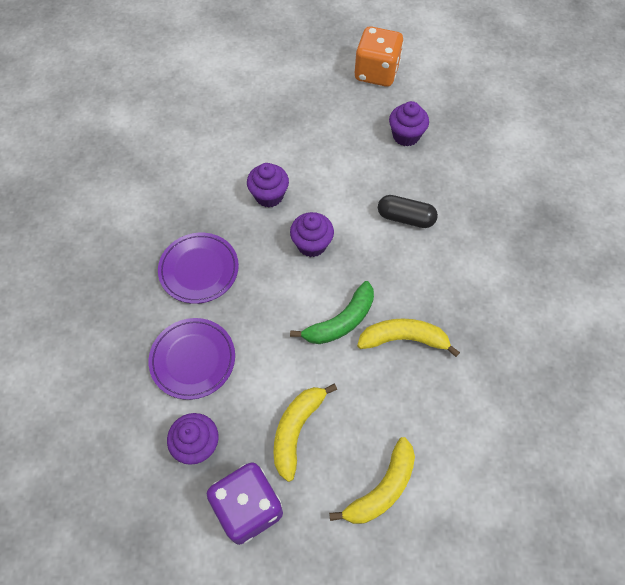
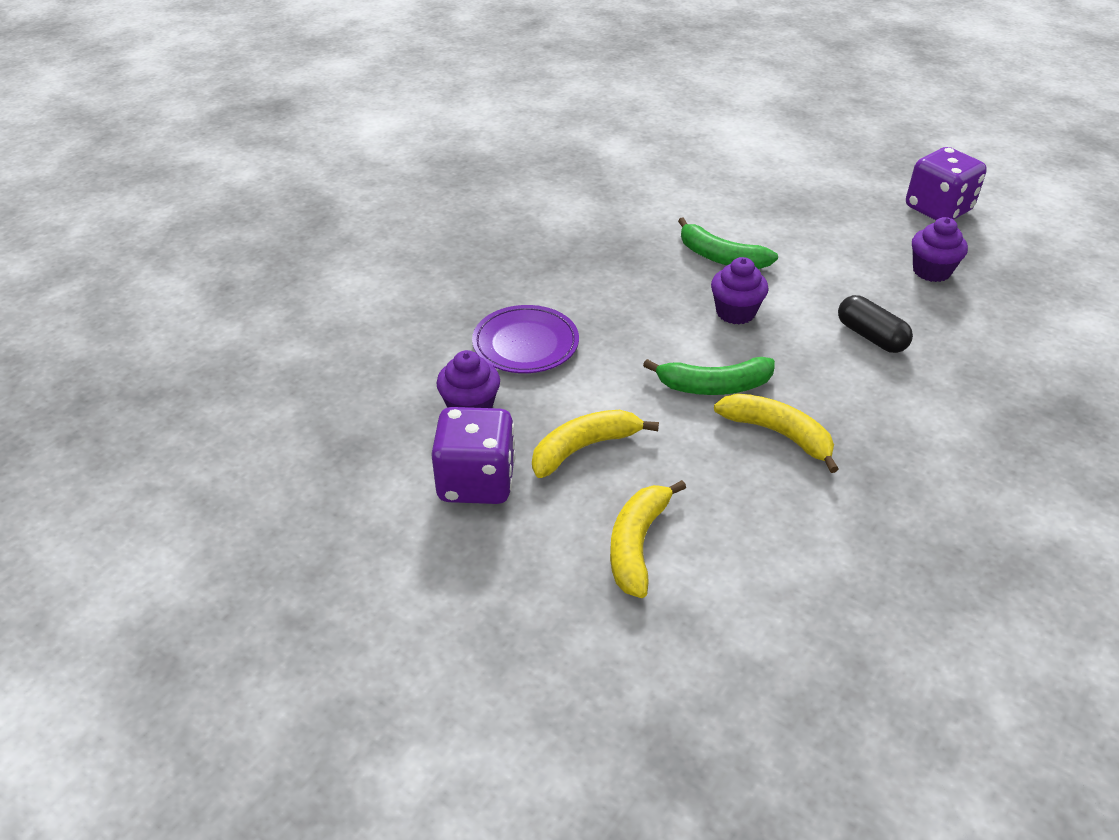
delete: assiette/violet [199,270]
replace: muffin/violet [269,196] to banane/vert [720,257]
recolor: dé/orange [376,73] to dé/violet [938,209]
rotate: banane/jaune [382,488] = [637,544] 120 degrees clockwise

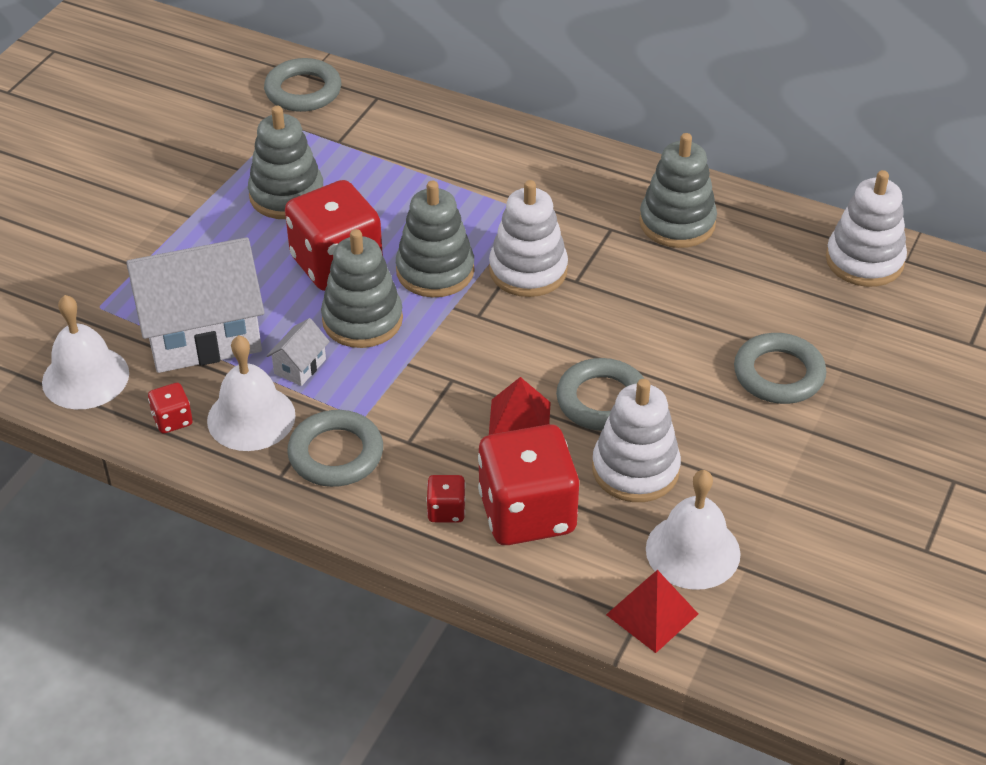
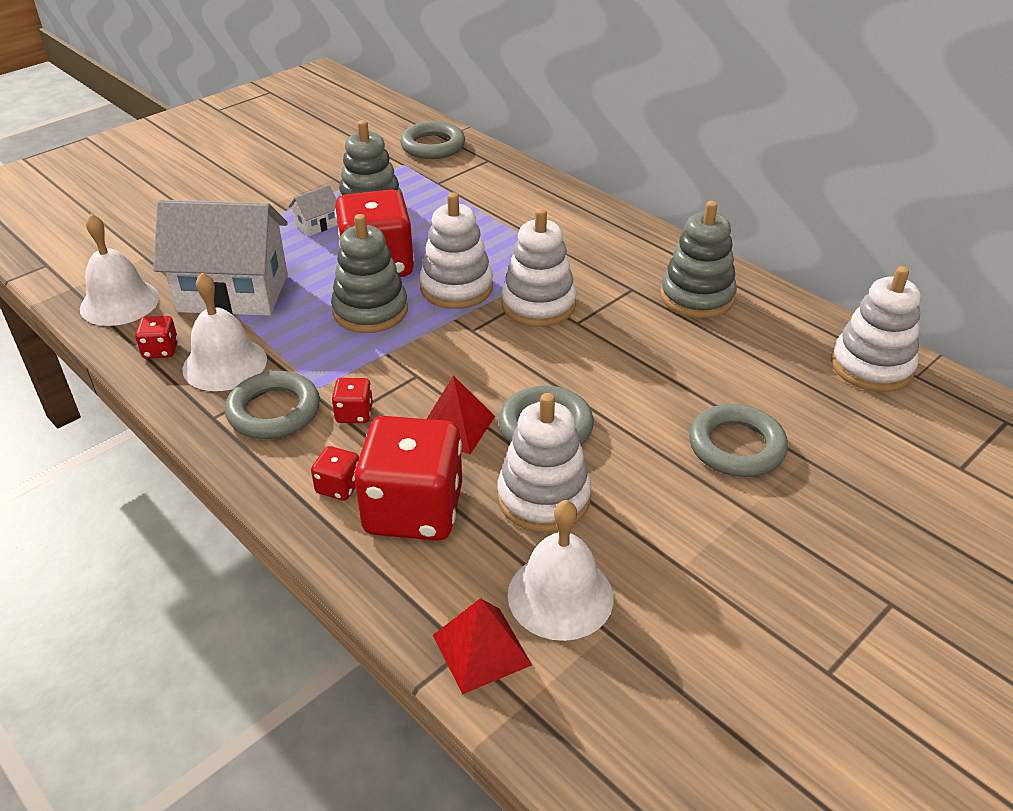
insert: dé/rouge [354,414]
move: maison/blanc [300,366] to [317,225]
recolor: jouet à empiler/gris [435,271] to jouet à empiler/blanc [456,288]

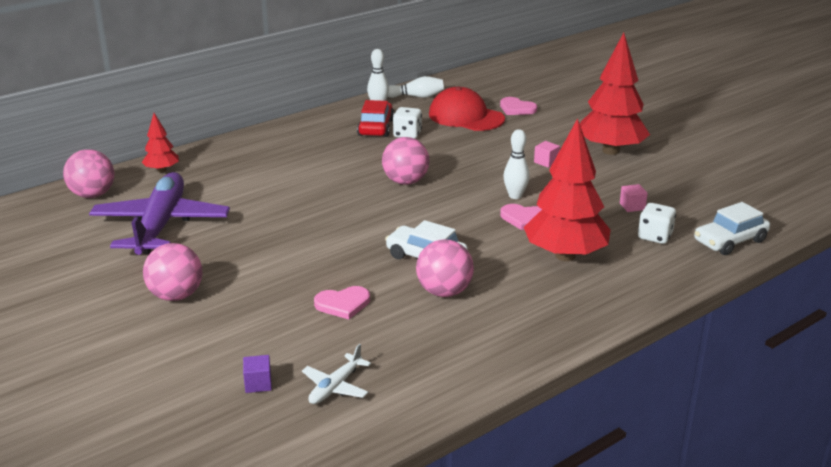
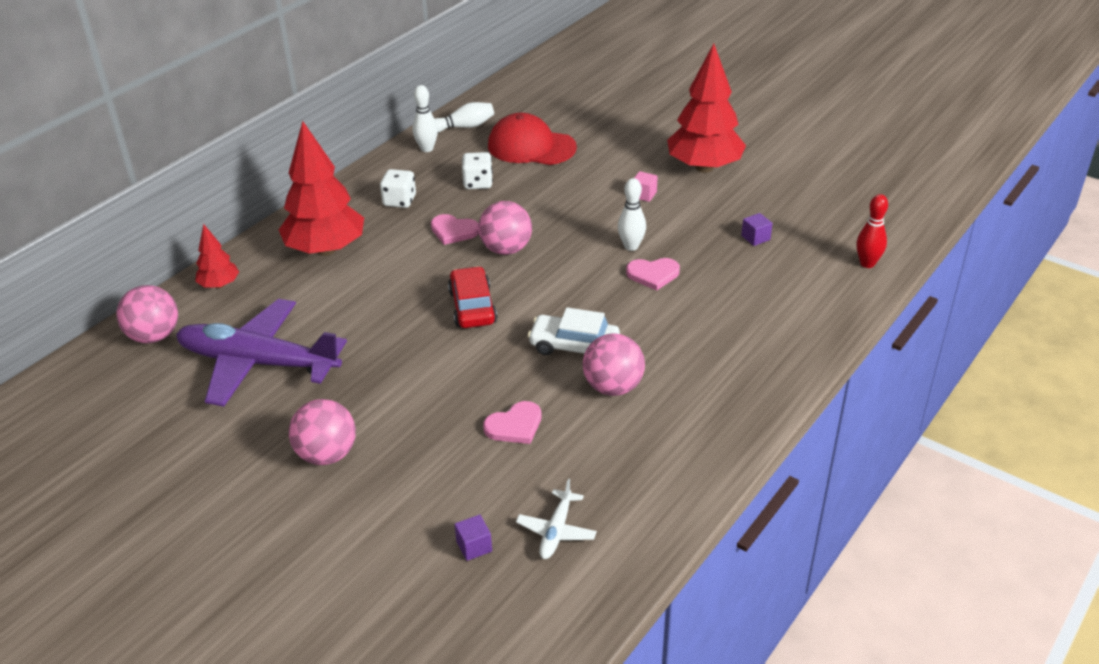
move: voiture/rouge [376,127] to [472,307]; cœur/rose [516,108] to [453,231]; arbre/rouge [565,255] to [326,249]; dé/blanc [655,236] to [399,201]
replace: voiture/blanc [730,241] to quille/rouge [867,263]
recolor: cube/rose [632,206] to cube/violet [755,238]
rotate: avion/violet [160,225] = [259,363] 60 degrees counterclockwise

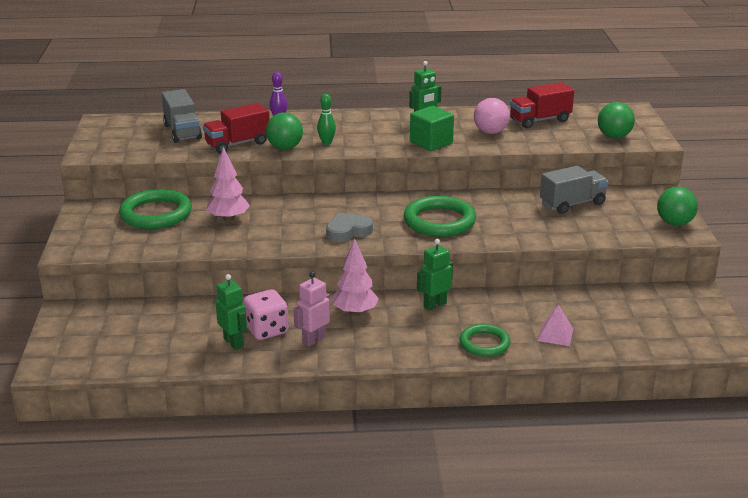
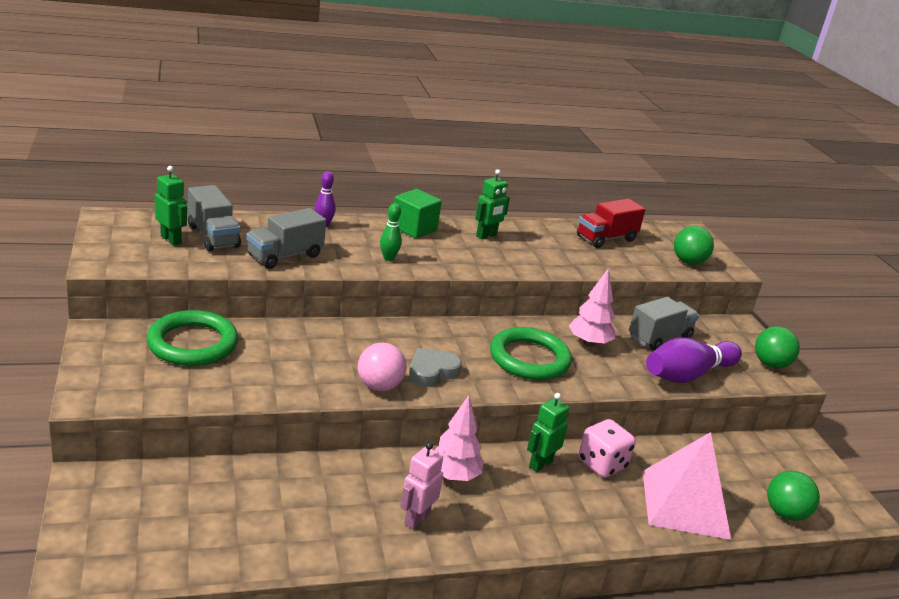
delete: anneau/vert [484,343]
insert: quille/violet [687,375]
move: arbre/rose [228,219] to [589,343]; robot/vert [233,343] to [171,240]; dé/rose [266,330] to [601,464]; balle/vert [285,148] to [785,513]; cube/vert [431,142] to [414,228]; balle/rose [490,132] to [379,386]
recolor: camion/rouge [237,144] to camion/gris [285,256]
resize: pyramide/rose [555,334] = [684,504] x2.23

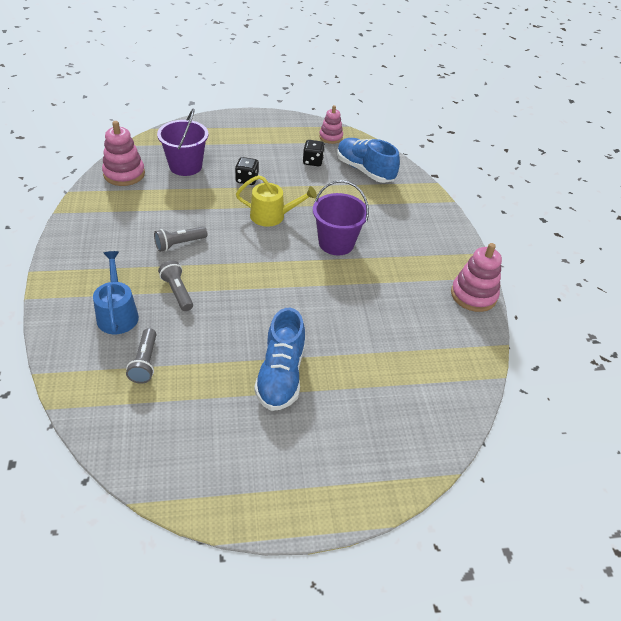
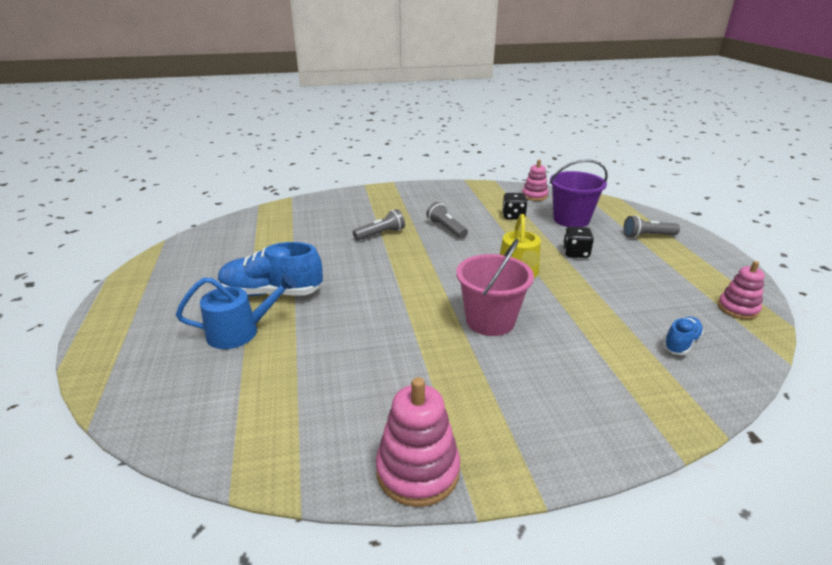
move: arrosoir/bleu [117,314] to [239,332]; lampe de poche/gris [145,362] to [647,236]; dé/noir [313,161] to [513,216]
recolor: seau/violet [336,243] to seau/rose [490,321]
resize: jouet à empiler/rose [124,174] = [534,196] x0.65; chaussure/bleu [364,170] = [681,343] x0.53

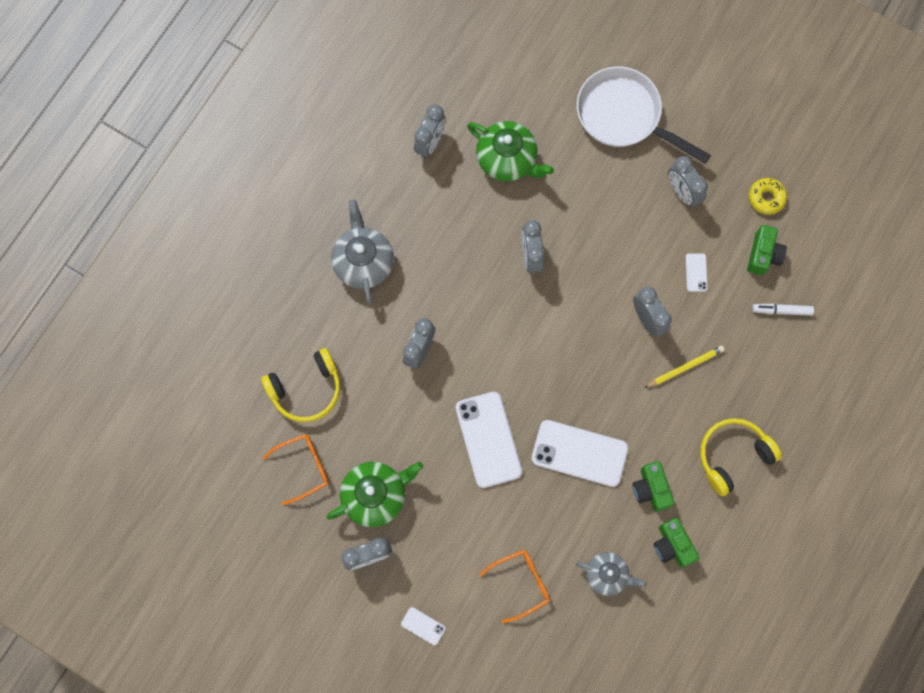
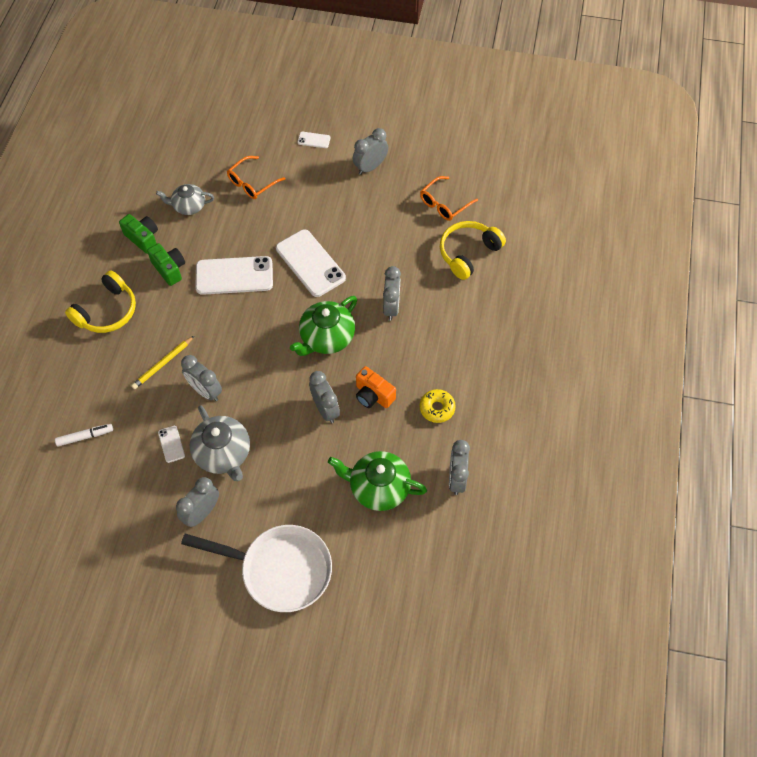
delete: appareil photo/vert [763,255]
insert: appareil photo/orange [373,395]
move: théière/vert [375,495] to [326,338]; théière/gris [363,262] to [223,454]; beignet/jaune [766,198] to [437,408]
rotate: réveil/gris [682,192] = [202,512] 90 degrees counterclockwise

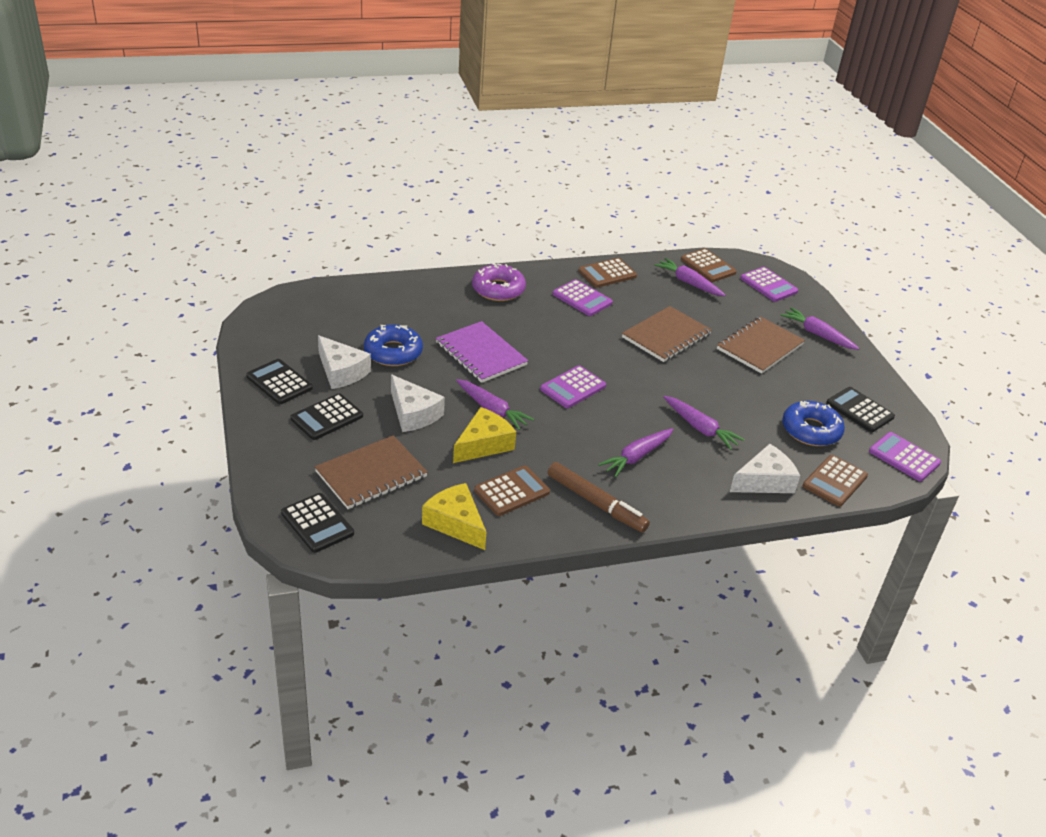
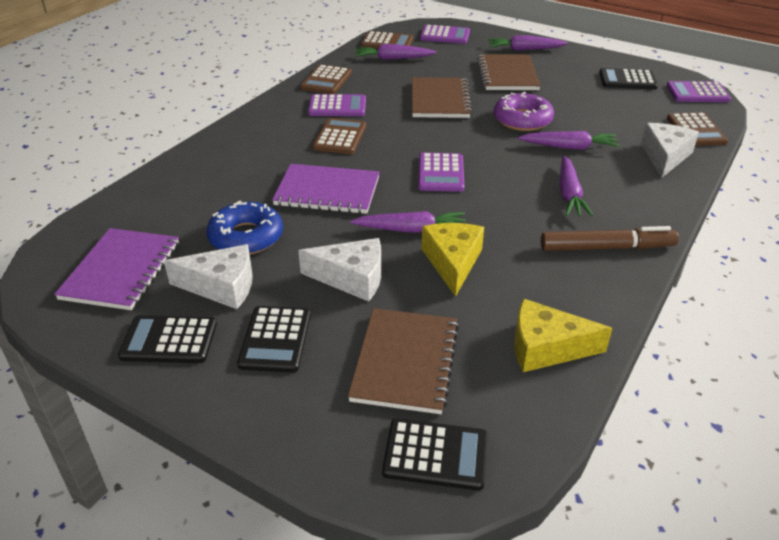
delete: beignet/bleu [811,430]
insert: carnet/violet [121,271]
move: beignet/violet [498,289] to [522,120]; calculatrice/marron [512,491] to [340,137]

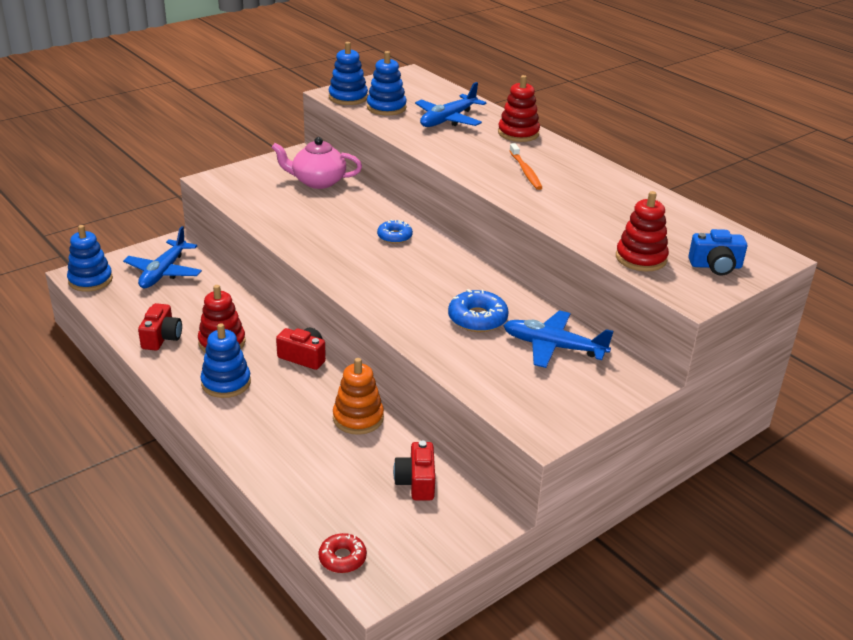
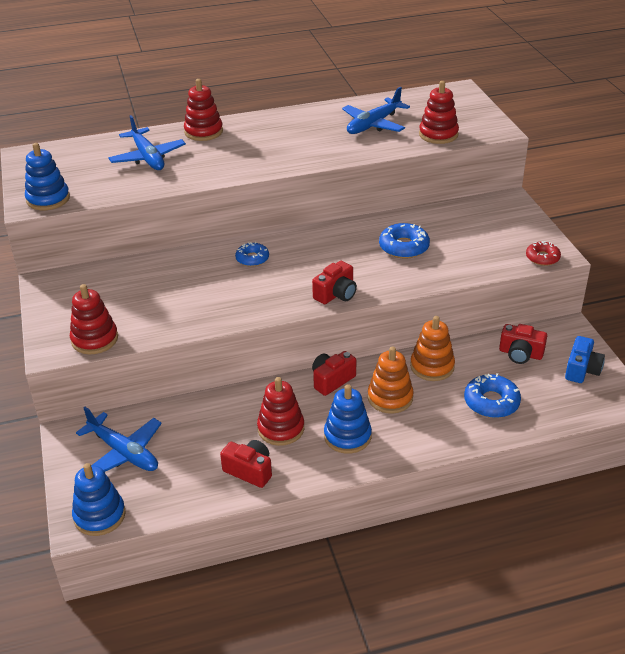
delete: théière/rose [317,181]; jouet à empiler/bleu [386,107]; brosse à dents/orange [525,171]
insert: jouet à empiler/rouge [95,339]; appareil photo/rouge [336,294]; jouet à empiler/orange [390,398]; beignet/bleu [491,402]
move: beignet/rouge [342,558] to [542,258]; avion/bleu [553,347] to [374,124]; appareil photo/bleu [715,266] to [582,370]

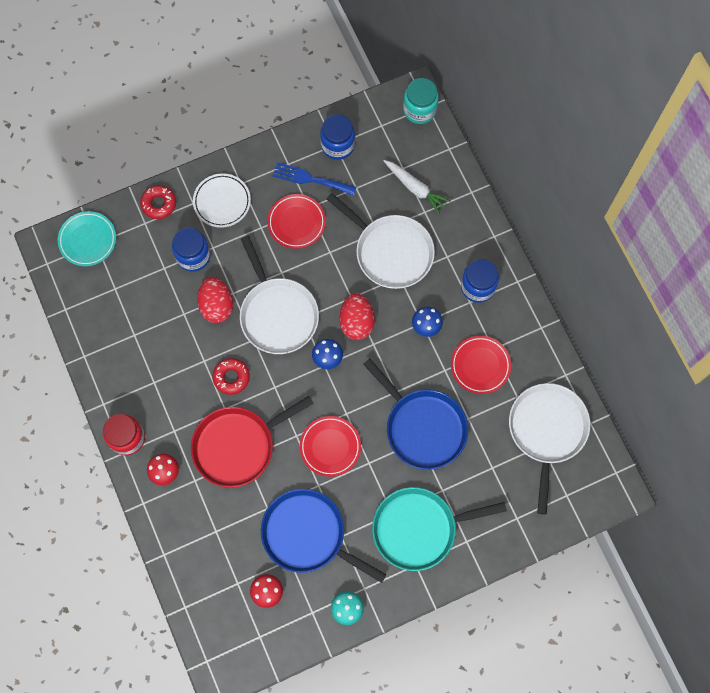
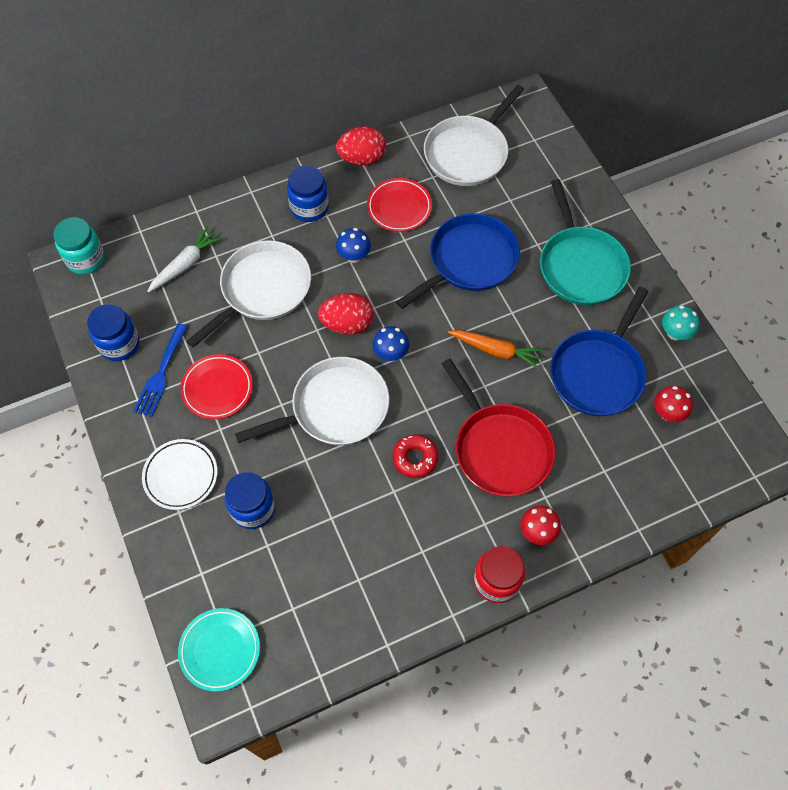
delete: beignet/rouge [159,204]
move: œuf/rouge [217,305] to [362,158]
replace: assiette/rouge [330,447] to carotte/orange [496,350]
rotate: poêle/blanc [547,430] = [468,153] 60 degrees counterclockwise

